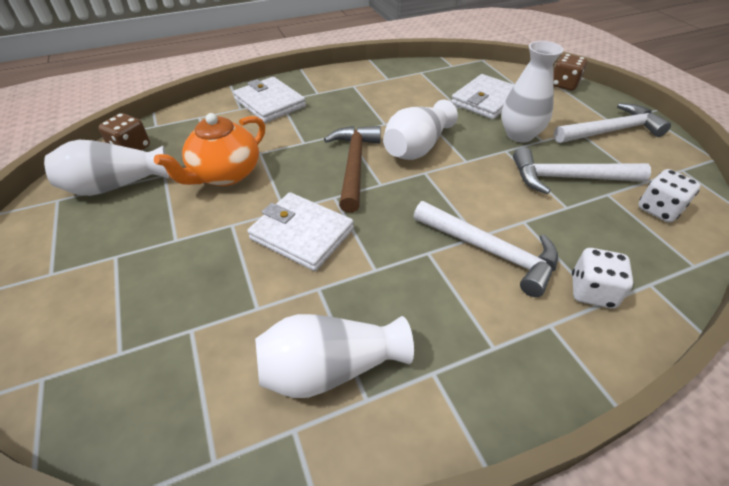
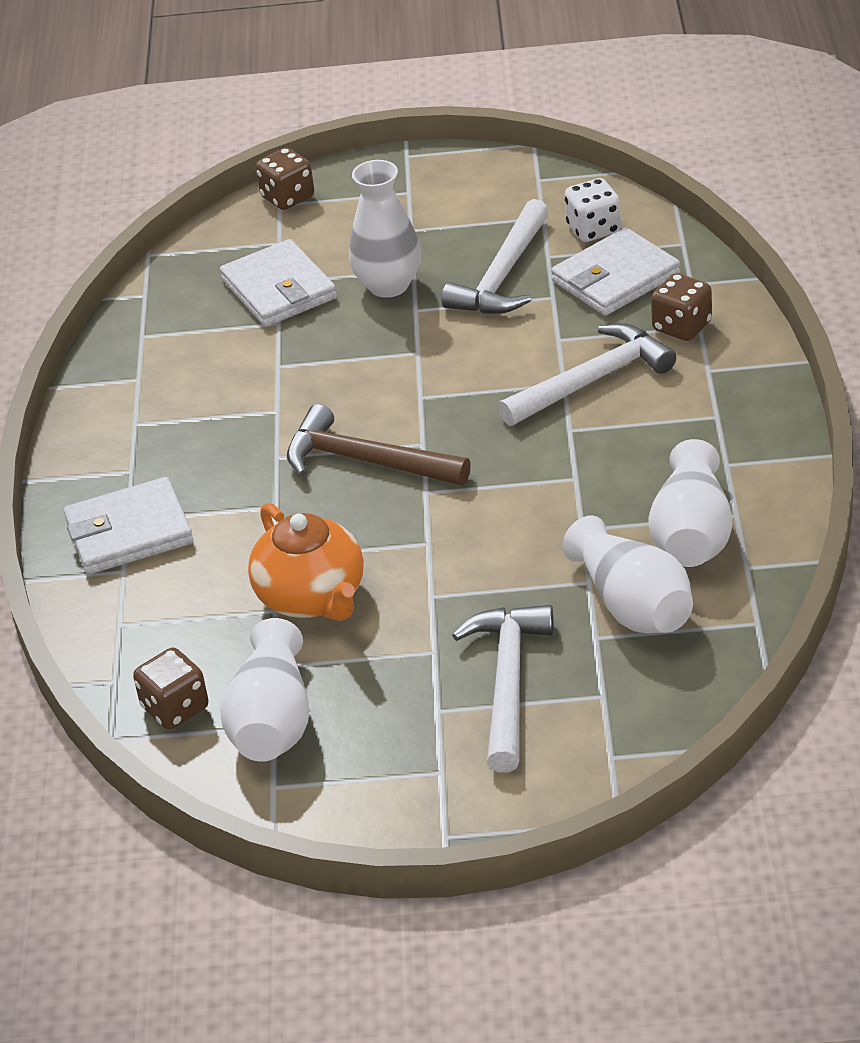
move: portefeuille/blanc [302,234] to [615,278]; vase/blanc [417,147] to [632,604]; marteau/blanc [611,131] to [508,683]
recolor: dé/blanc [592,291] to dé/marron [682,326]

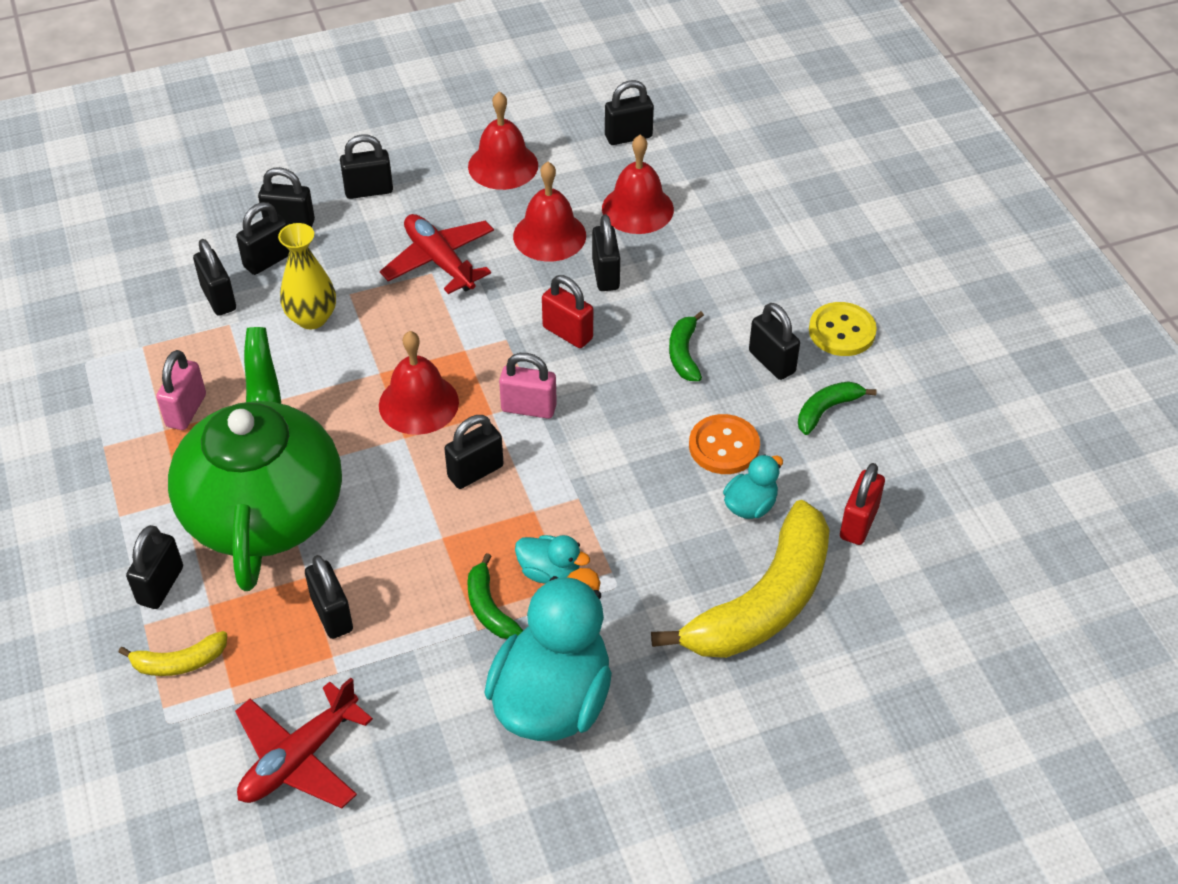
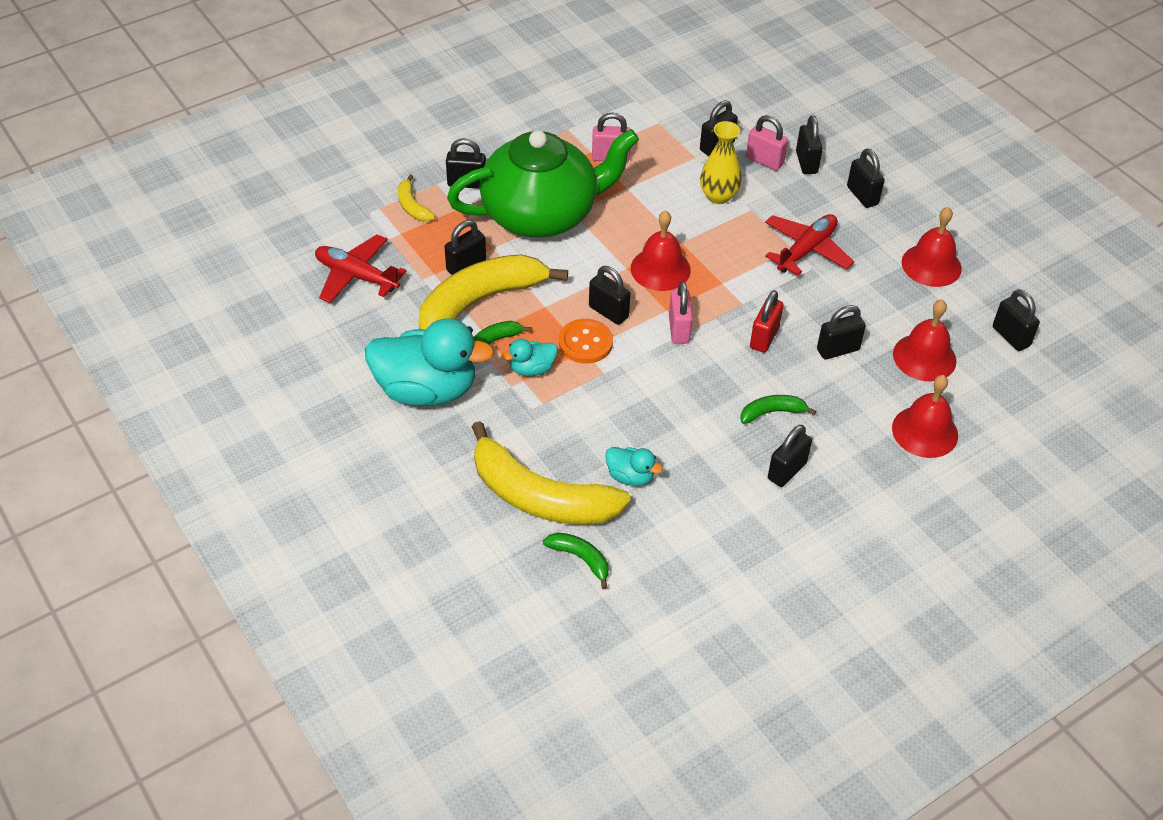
delete: bouton/jaune [842,331]; cadenas/rouge [858,523]
insert: banane/jaune [480,301]
move: cloche/rouge [549,235] to [925,431]; bouton/orange [724,446] to [585,343]; banane/vert [827,410] to [581,559]
recolor: cadenas/noir [268,260] to cadenas/rose [764,161]
rotate: canard/turquoise [549,572] = [532,369] 60 degrees clockwise

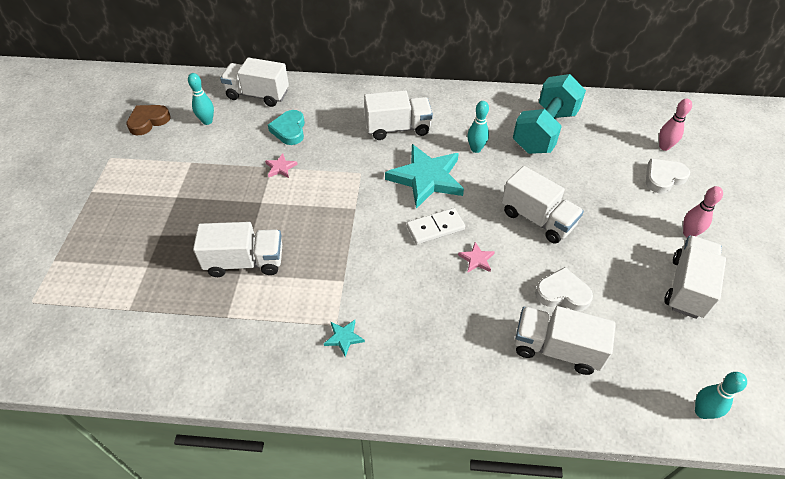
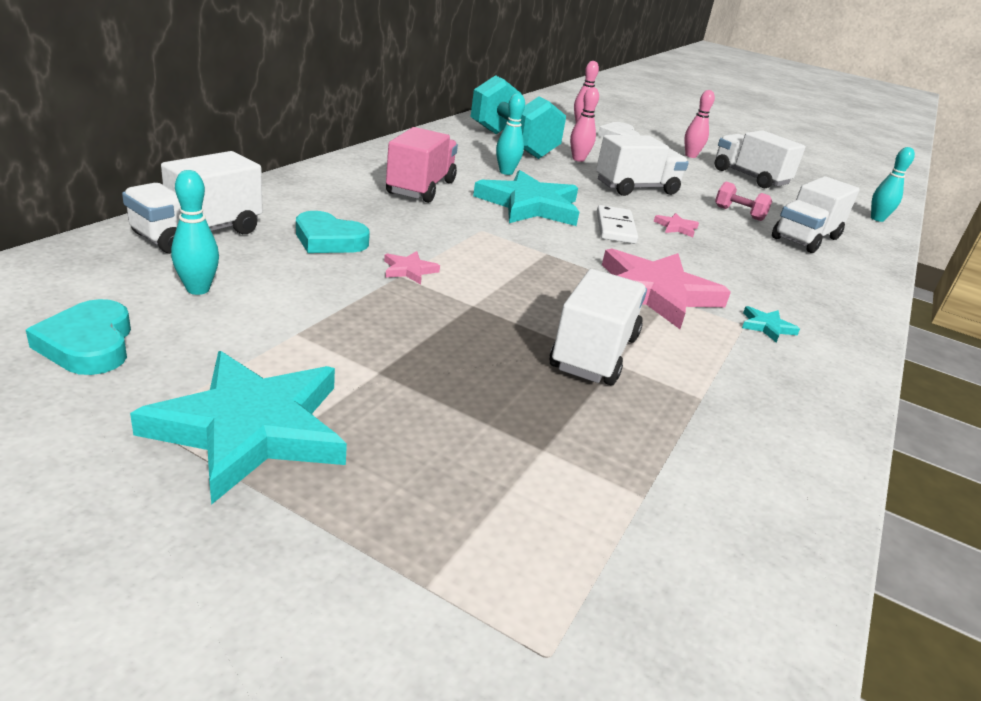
insert: étoile/turquoise [251,428]; quille/rose [578,159]; étoile/rose [655,293]
replace: cœur/blanc [562,293] to haltère/rose [739,213]
recolor: cœur/marron [148,121] to cœur/turquoise [88,344]; camion/blanc [398,128] to camion/rose [421,188]

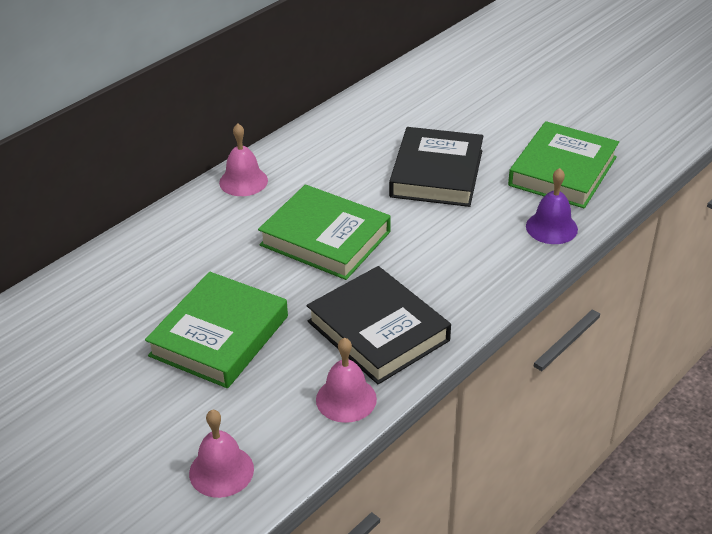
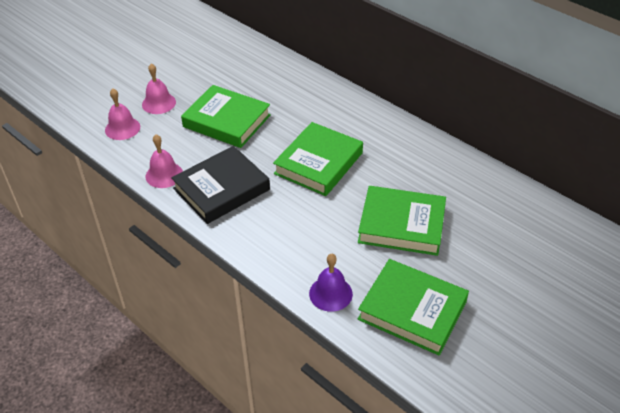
move: cloche/rose [243,181] to [159,103]
recolor: livre/noir [437,173] to livre/vert [401,225]

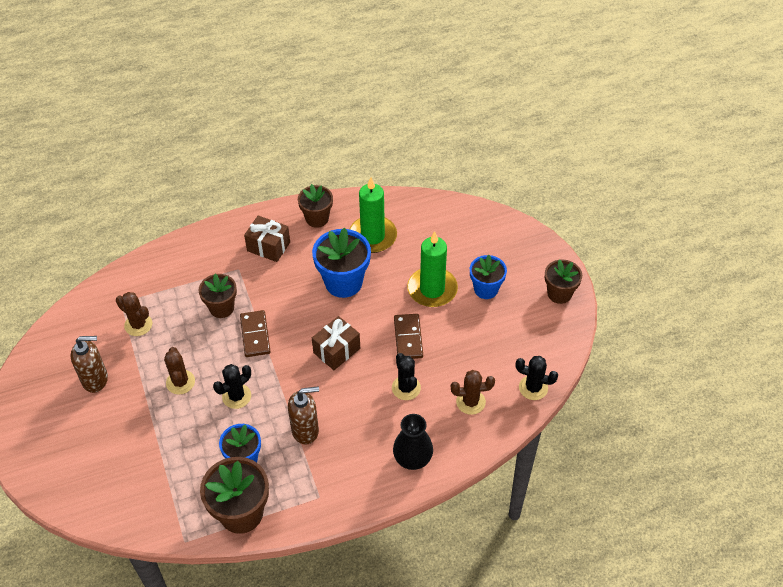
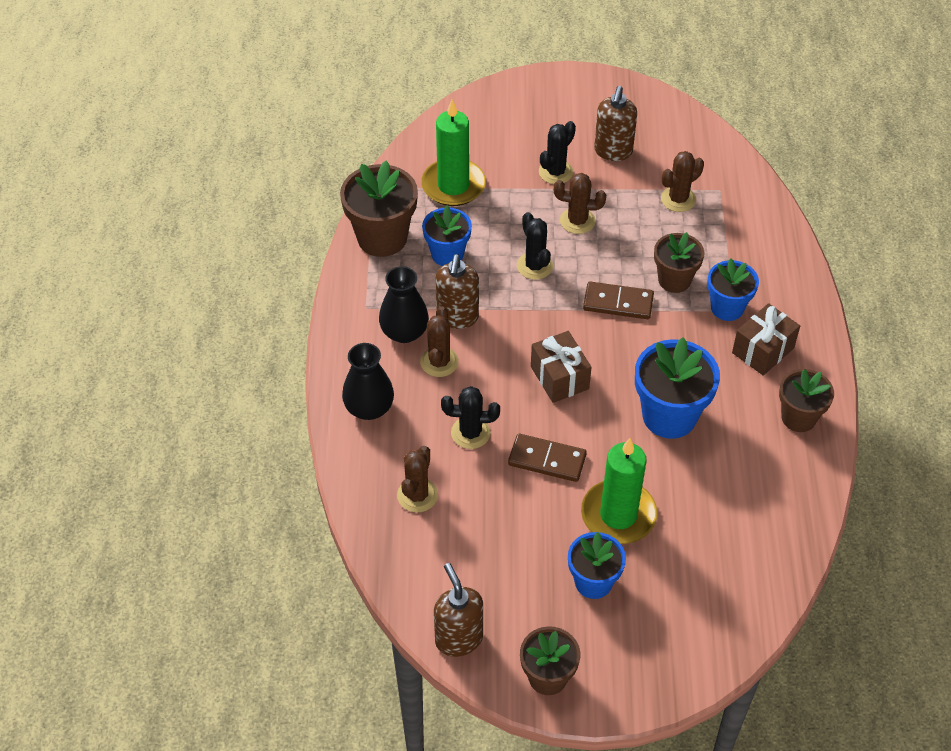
insert: vase/noir [404,332]; cactus/marron [439,362]; distributeur de savon/marron [458,639]; pot de fleurs/bleu [727,308]
move: bougie/vert [372,236] to [453,185]; cactus/noir [533,388] to [555,172]

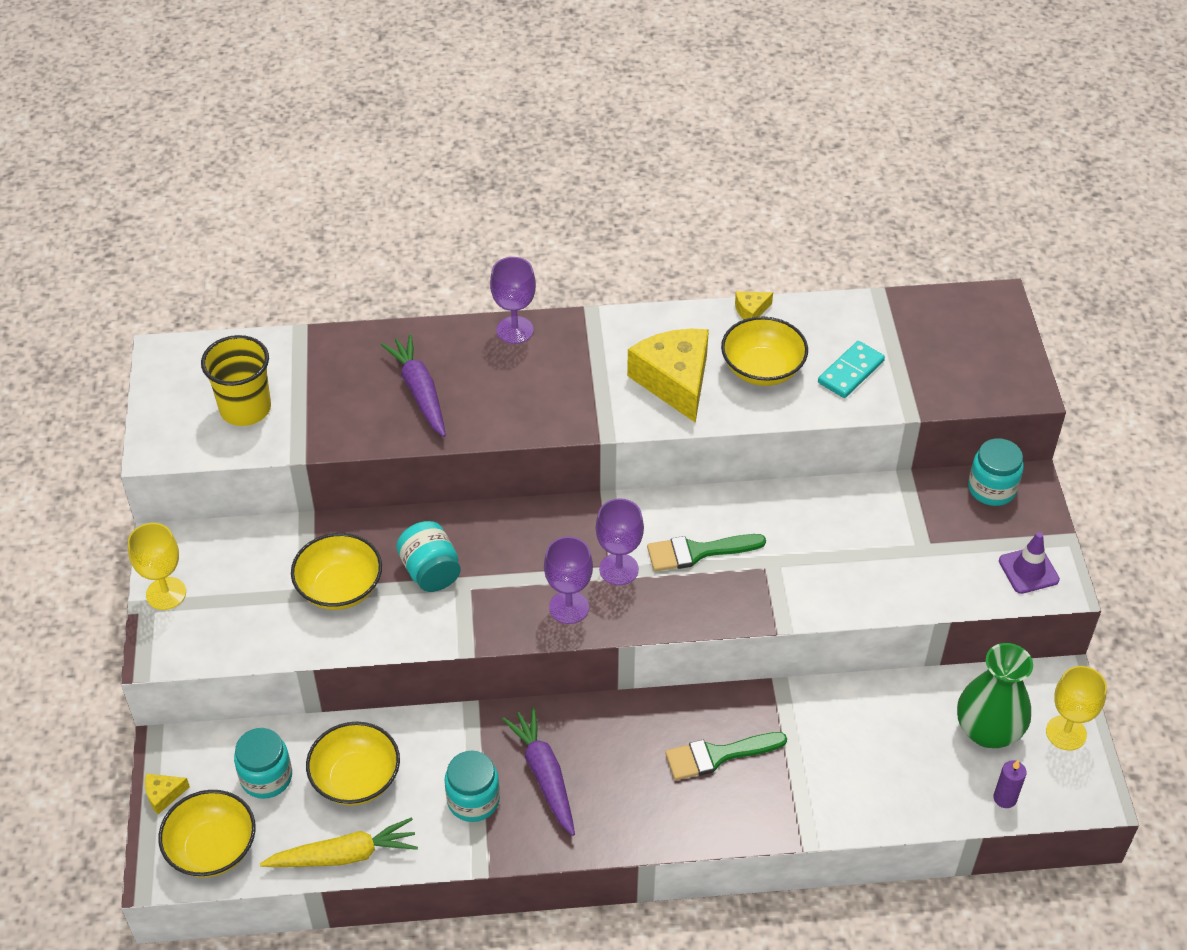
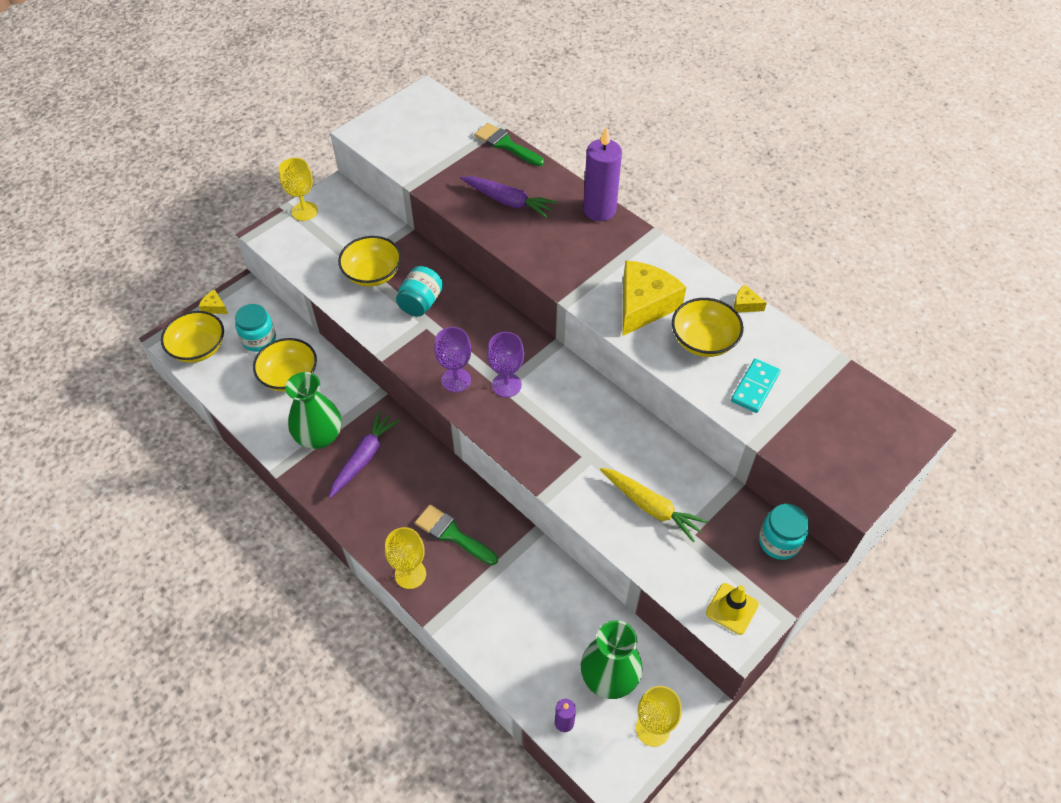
delete: gobelet/jaune [245,408]
insert: verre à pied/jaune [410,574]
move: carotte/jaune [344,855] to [651,507]; pinceau/vert [697,552] to [506,144]
replace: bocal/turquoise [473,800] to vase/vert [319,436]; verre à pied/violet [515,330] to bougie/violet [599,210]
recolor: cône de chantier/violet [1028,570] to cône de chantier/jaune [732,609]
rotate: carotte/violet [419,391] = [508,201] 90 degrees clockwise; domino/turquoise [850,372] = [755,387] 60 degrees counterclockwise

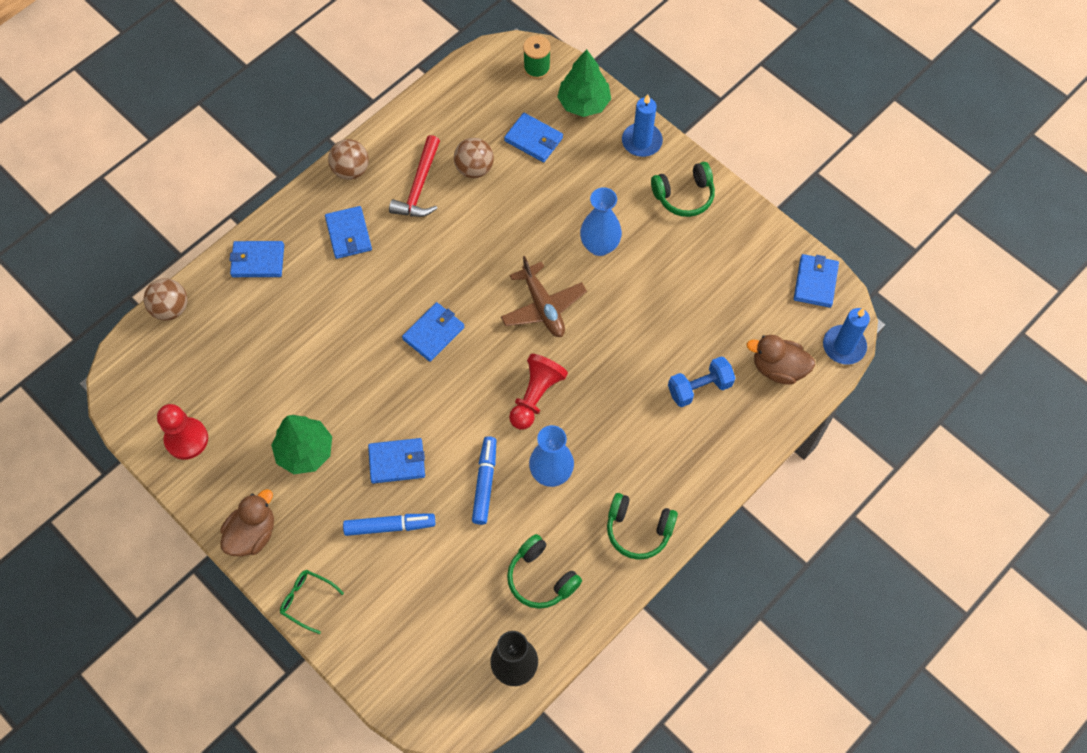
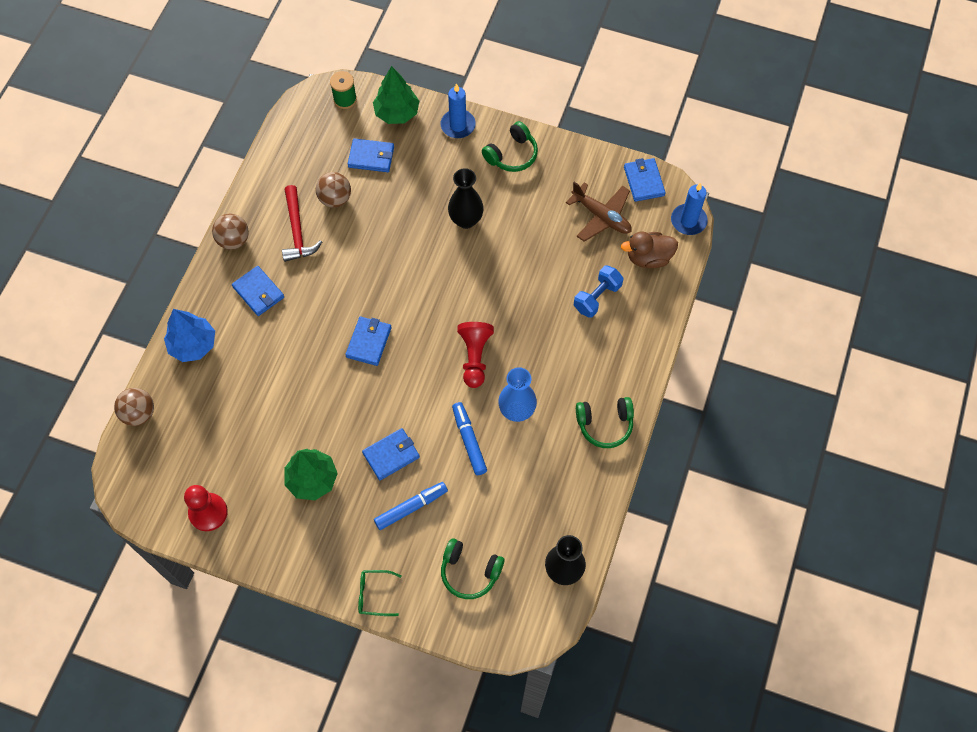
delete: canard/marron [252,534]
move: avion/marron [543,306] to [601,216]; casque audio/vert [541,578] to [470,571]
replace: portefeuille/bleu [258,261] to arbre/bleu [193,344]
recolor: vase/bleu [599,246] to vase/noir [466,220]

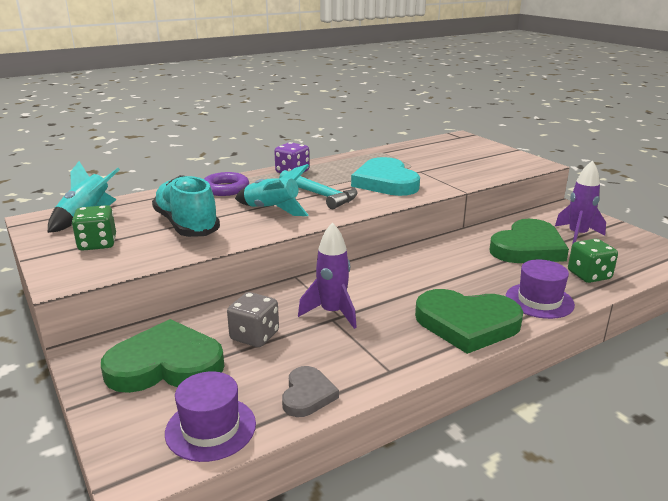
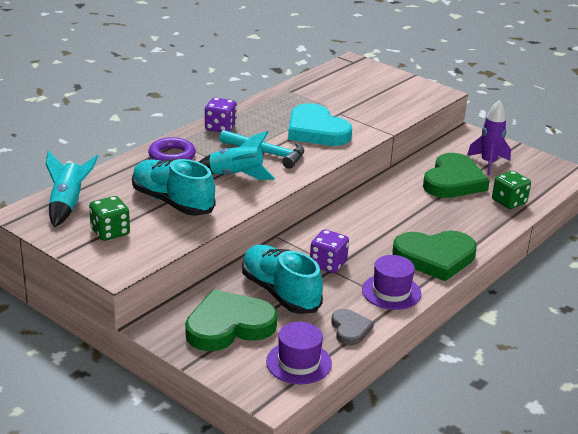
move: chapeau/violet [539,300] to [391,292]
replace: dé/gris [254,336] to chaussure/turquoise [280,293]; fusée/violet [332,313] to dé/violet [328,264]

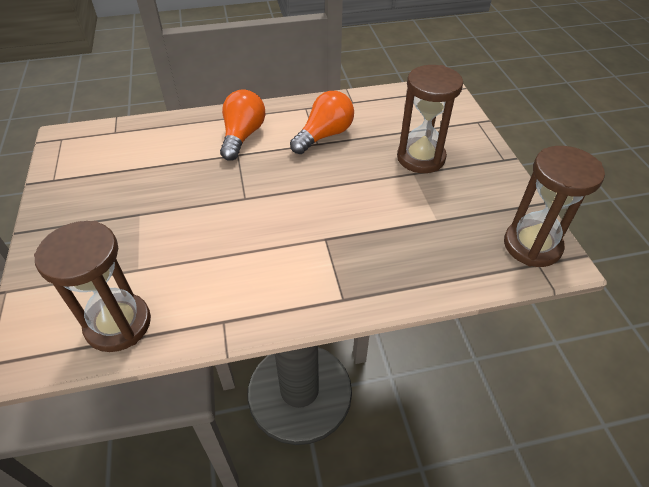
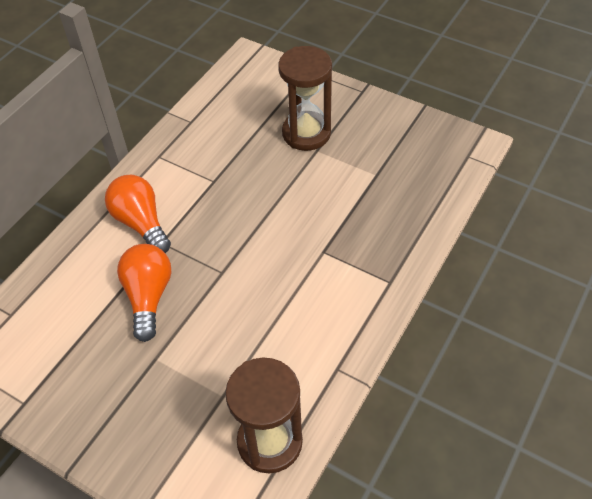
delete: sablier/marron [532,245]
move: ampoule/orange [324,135] to [148,296]

